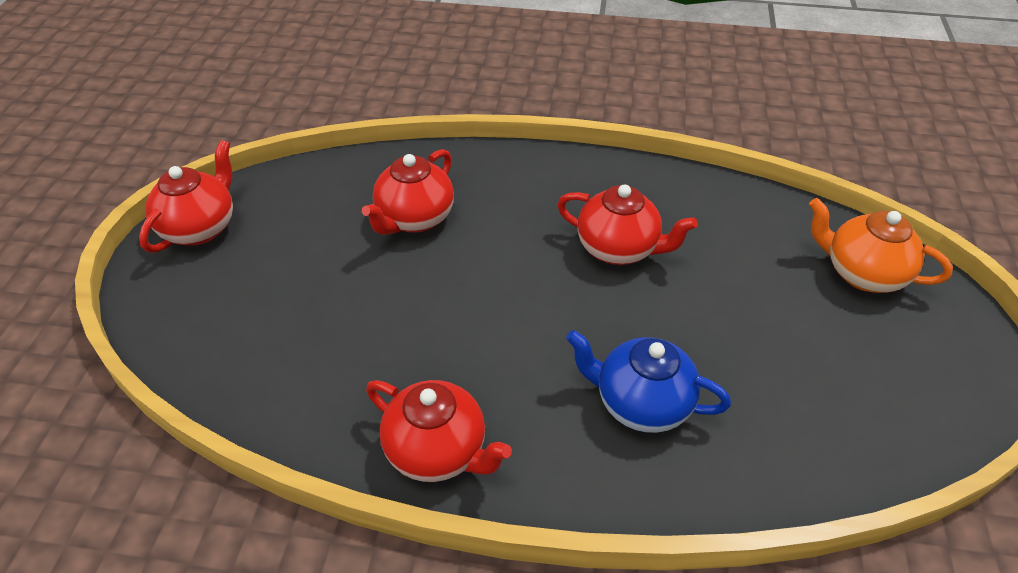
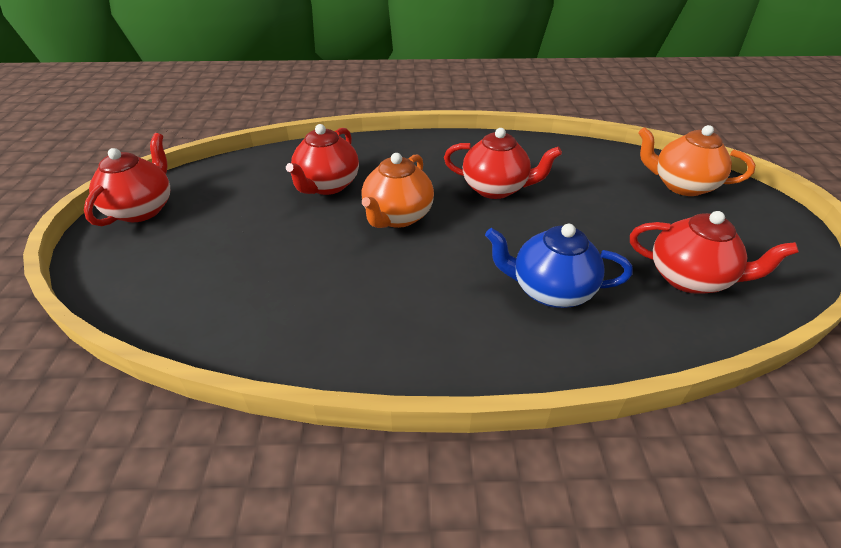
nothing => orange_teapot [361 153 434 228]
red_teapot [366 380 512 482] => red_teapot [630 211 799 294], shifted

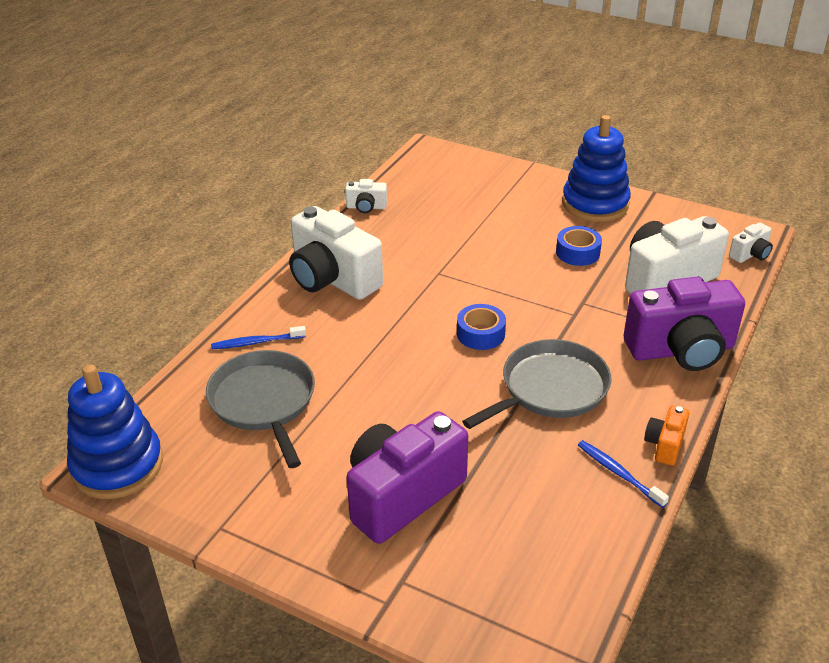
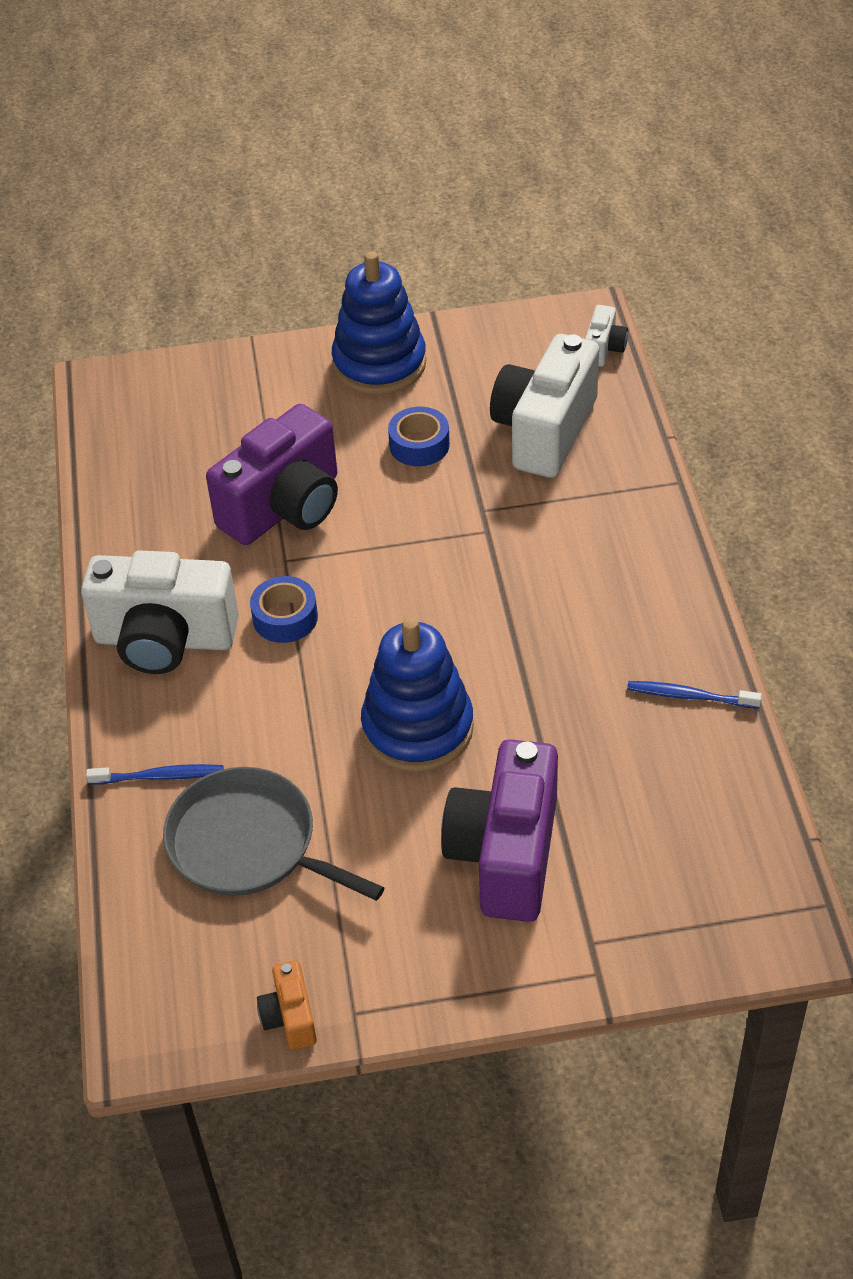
white_camera [345 179 387 213] => nothing
grey_pan [462 339 612 429] => nothing
blue_stacking_toy [67 364 163 499] => blue_stacking_toy [361 618 474 772], shifted
blue_tape [457 304 506 350] => blue_tape [250 576 318 643], shifted
purple_camera [624 277 745 371] => purple_camera [206 404 338 545], shifted
orange_camera [644 406 689 466] => orange_camera [257 960 317 1050], shifted
blue_toothbrush [211 326 306 349] => blue_toothbrush [86 764 224 785], 135 degrees counterclockwise

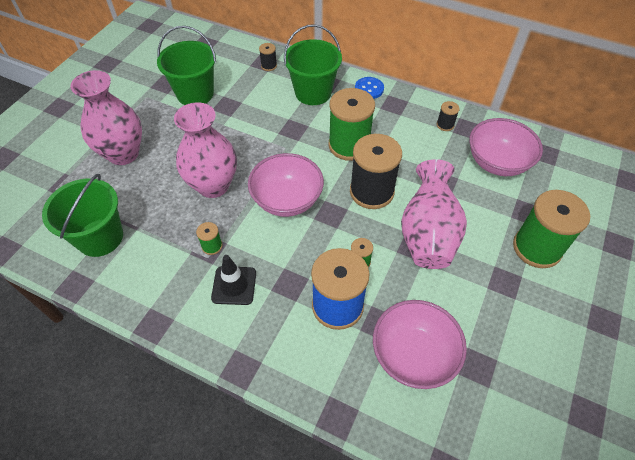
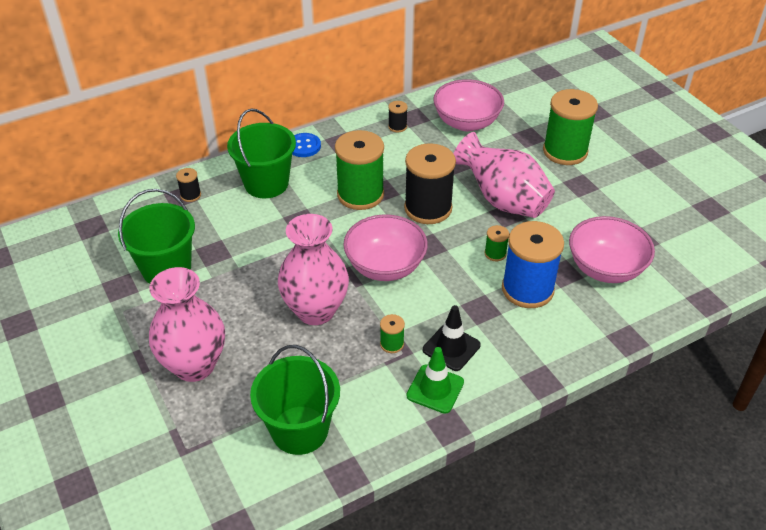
nothing => green_traffic_cone [406 347 464 414]

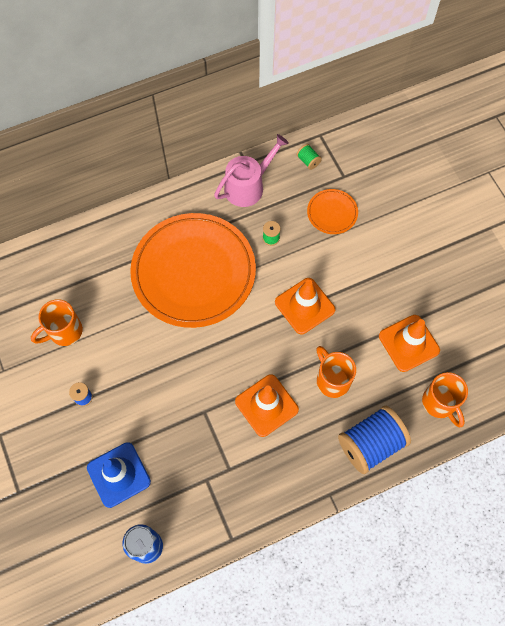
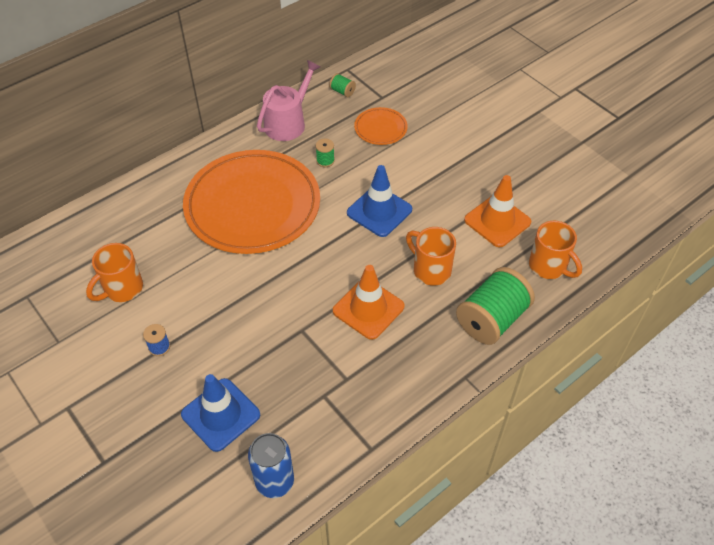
orange_traffic_cone [275 278 335 334] => blue_traffic_cone [347 165 412 237]
blue_spool [338 406 411 474] => green_spool [456 267 535 345]

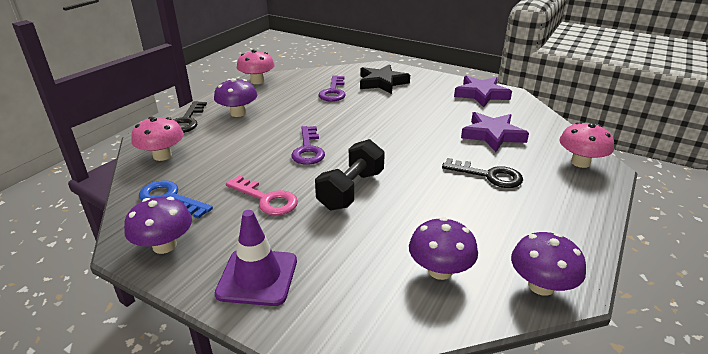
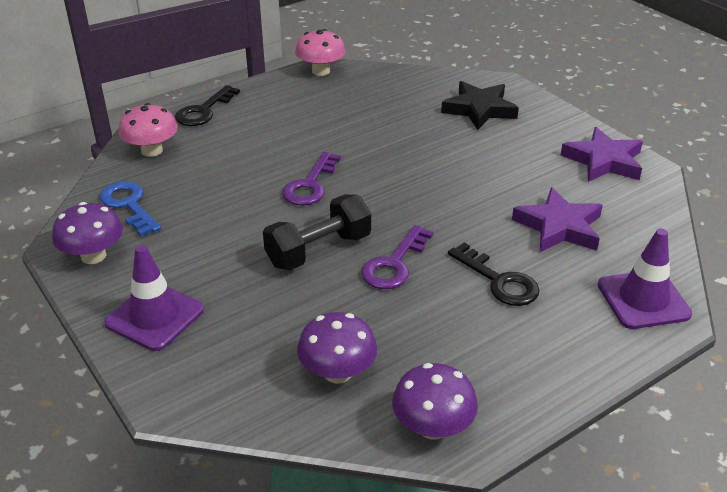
purple_mushroom [214 78 257 117] => nothing
pink_key [226 176 298 215] => nothing
purple_key [318 75 346 102] => purple_key [361 225 433 289], shifted
pink_mushroom [559 122 614 168] => purple_traffic_cone [598 229 692 329]

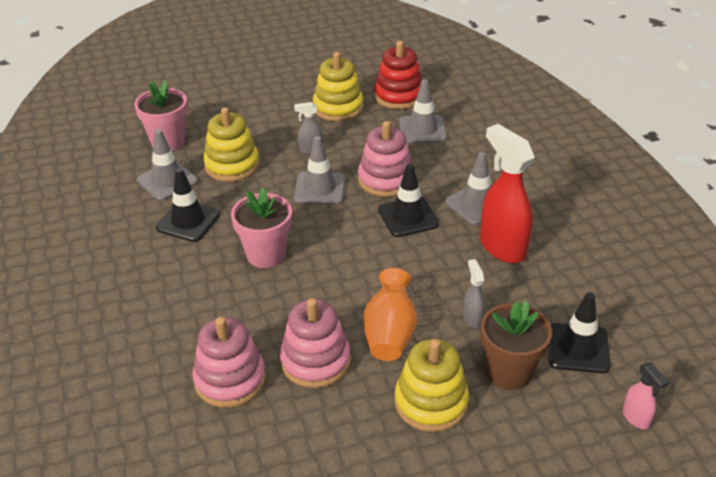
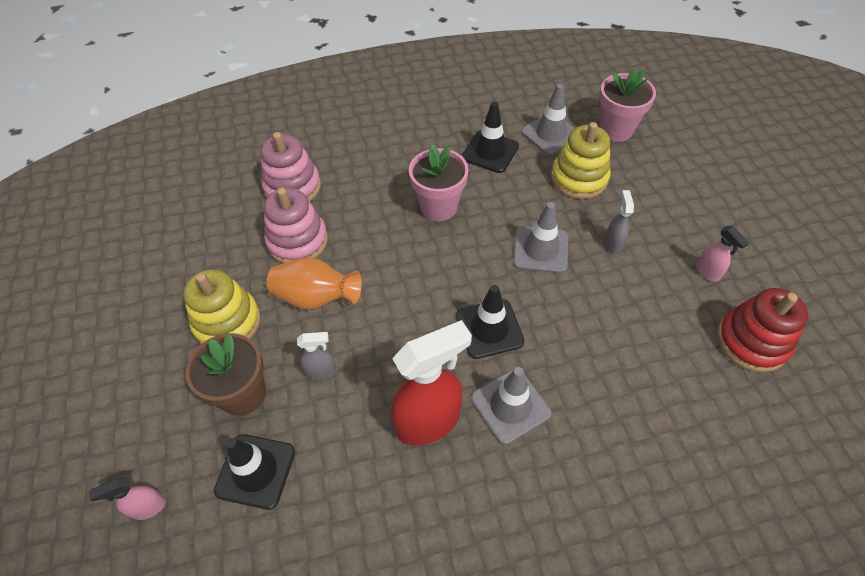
pink_stacking_toy [358 121 412 197] => nothing
grey_traffic_cone [399 79 447 144] => nothing
yellow_stacking_toy [313 52 363 121] => pink_spray_bottle [696 226 749 282]

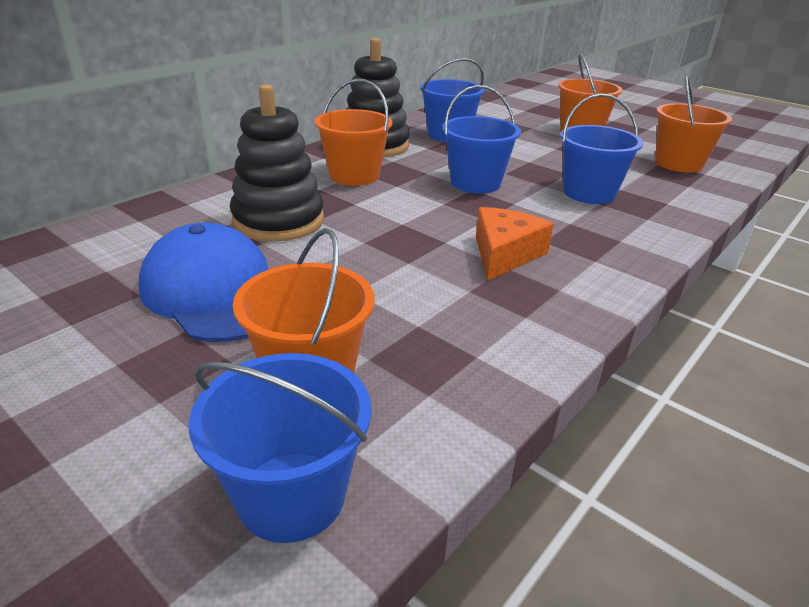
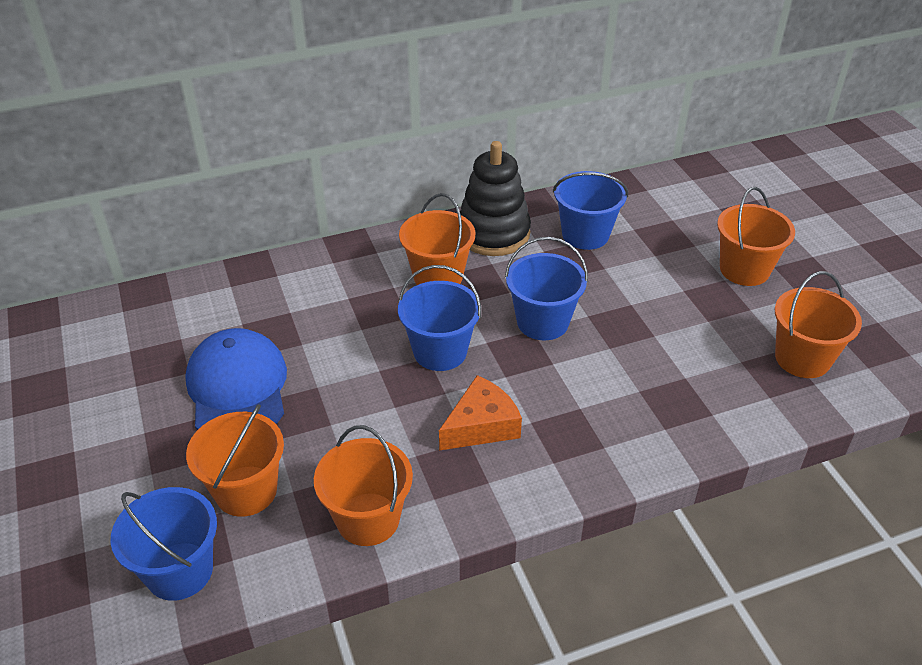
black_stacking_toy [230 84 324 242] => nothing
nothing => orange_bucket [314 425 413 546]
blue_bucket [560 93 643 204] => blue_bucket [398 265 481 371], shifted

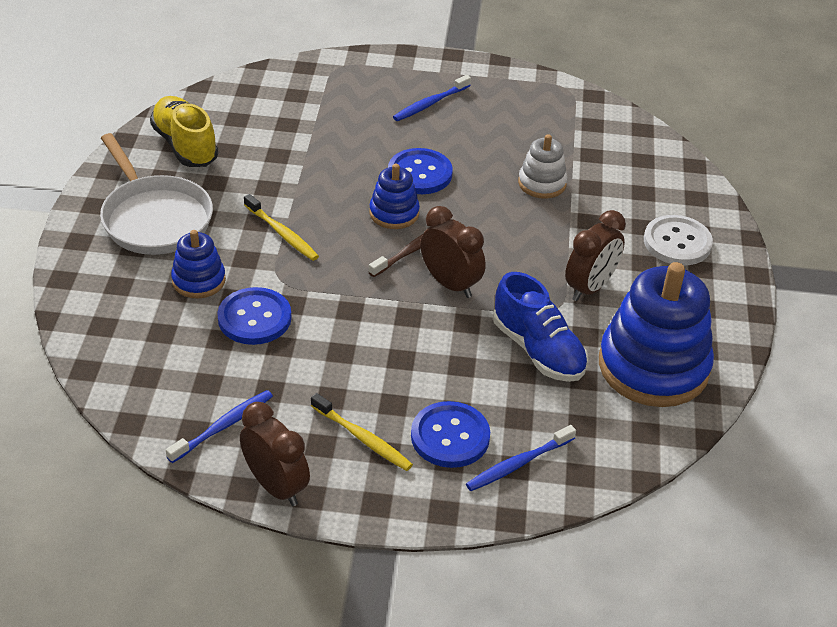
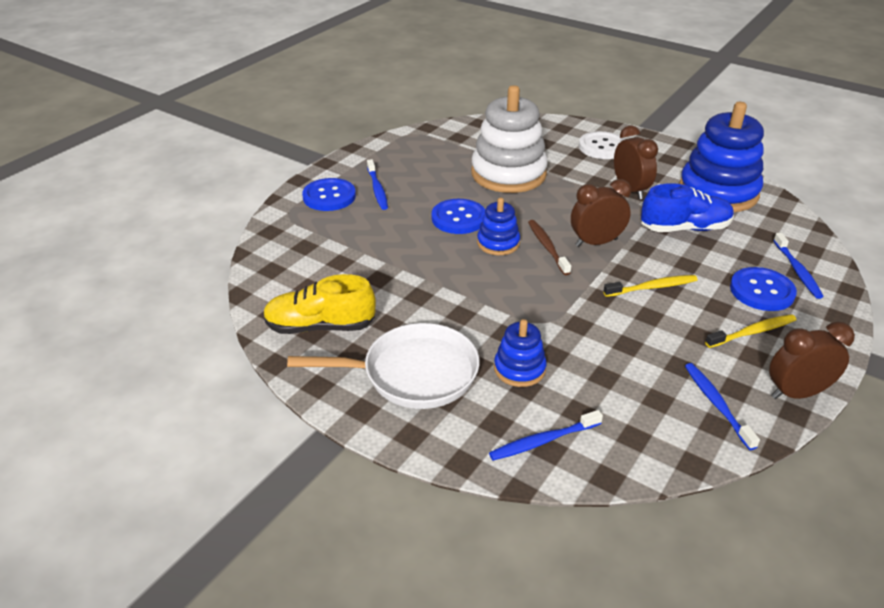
nothing => blue_toothbrush [489 410 603 461]
blue_button [217 287 292 345] => blue_button [302 178 356 211], shifted
yellow_toothbrush [244 194 319 261] => yellow_toothbrush [603 275 698 297], shifted
white_stacking_toy [518 135 567 199] => white_stacking_toy [471 85 548 193], x2.00

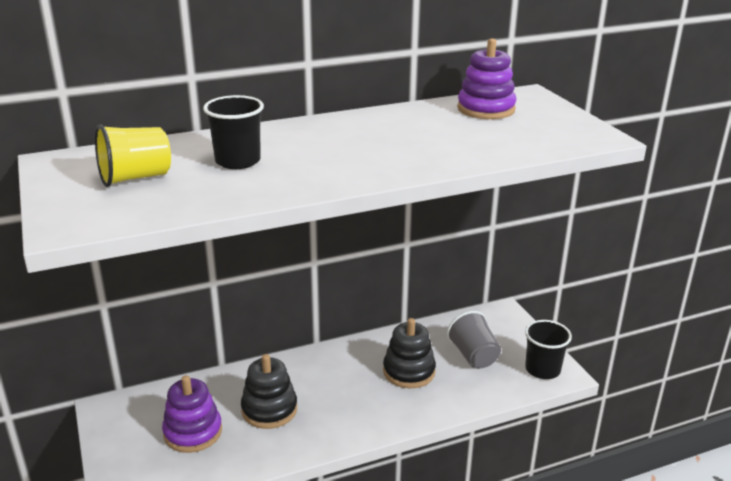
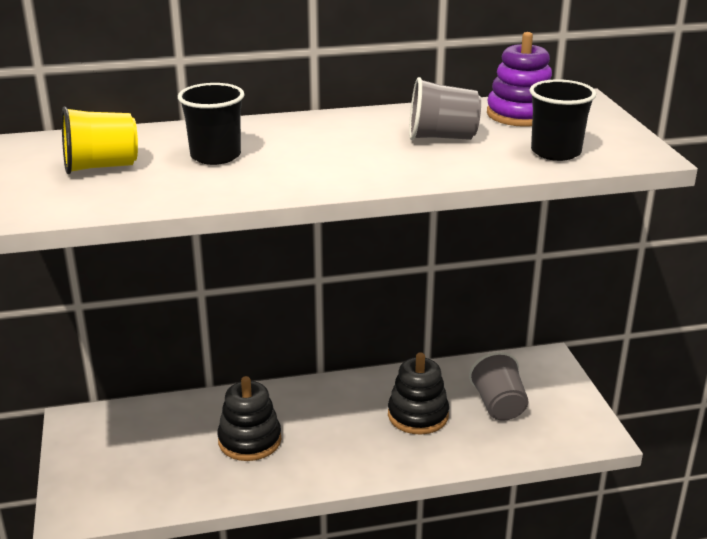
purple_stacking_toy [162 375 222 453] => nothing
nothing => grey_cup [409 77 481 140]
black_cup [525 320 572 379] => black_cup [530 79 596 161], shifted

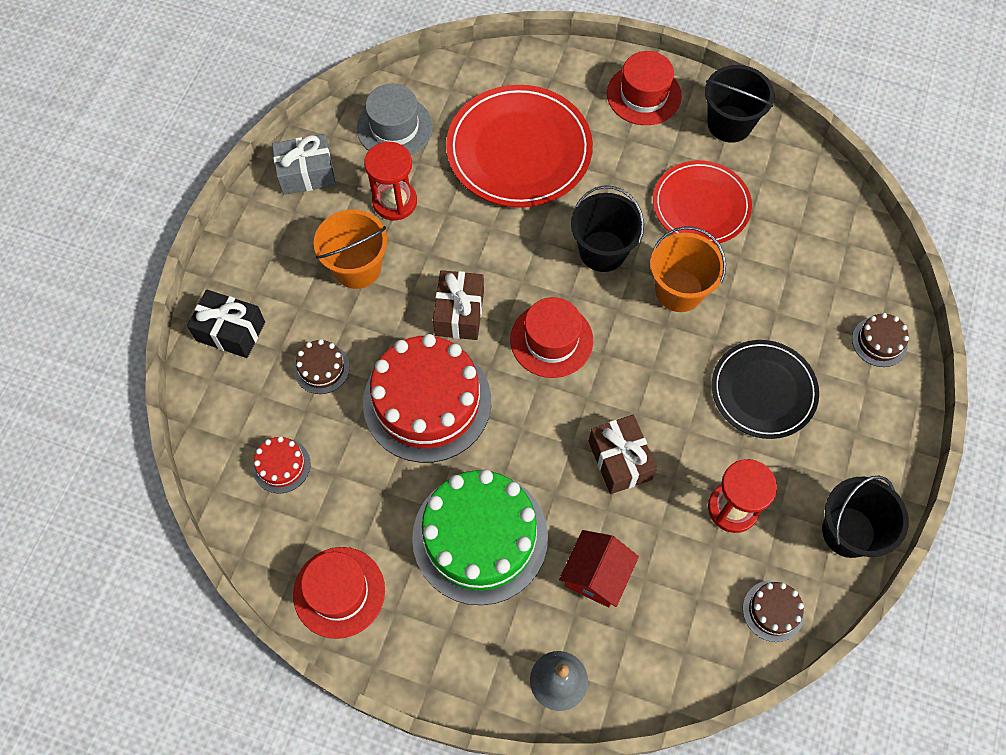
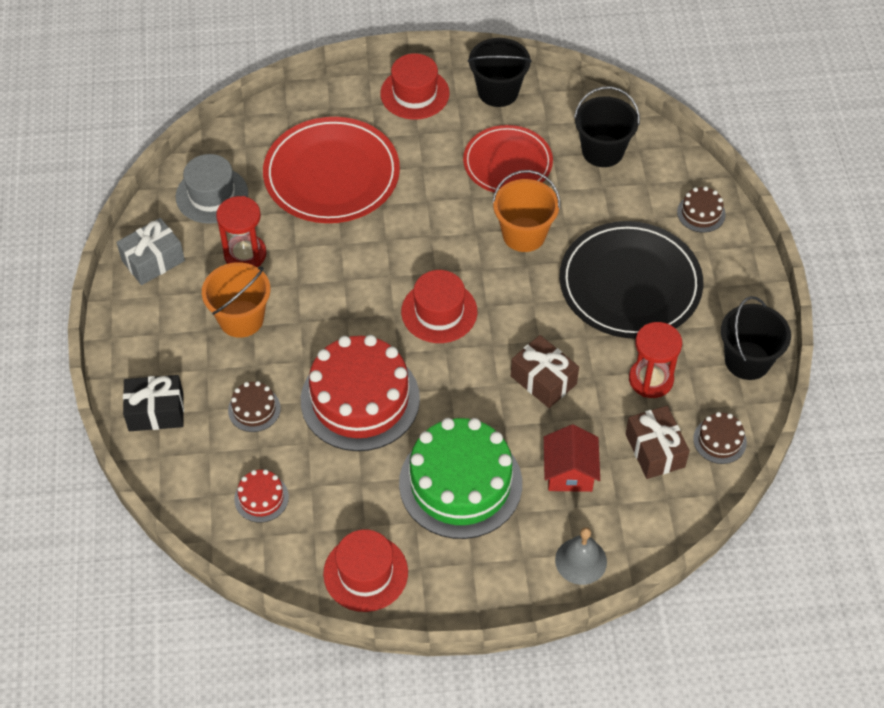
brown_gift [433 270 484 340] => brown_gift [626 406 690 479], shifted
black_bucket [571 185 644 272] => black_bucket [574 86 640 167], shifted
black_plate [712 340 819 439] => black_plate [559 221 703 339], x1.51

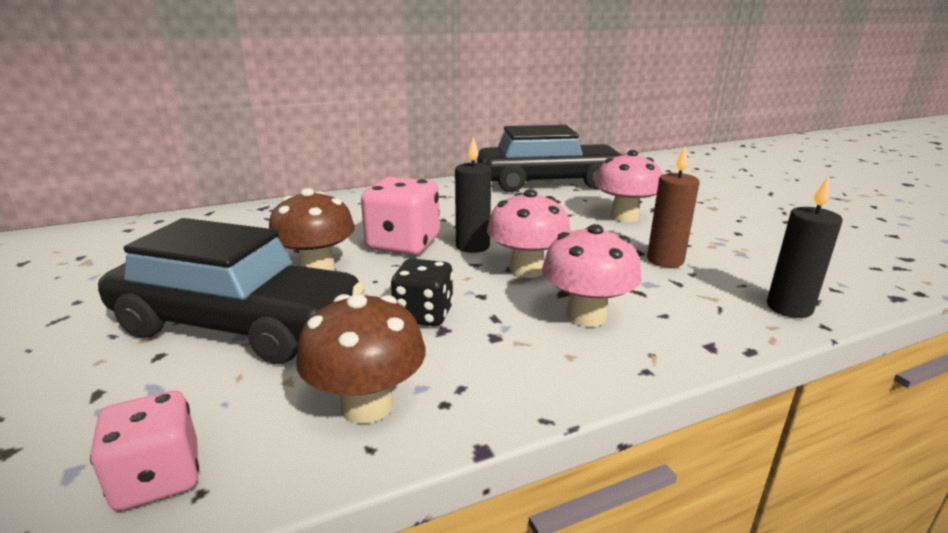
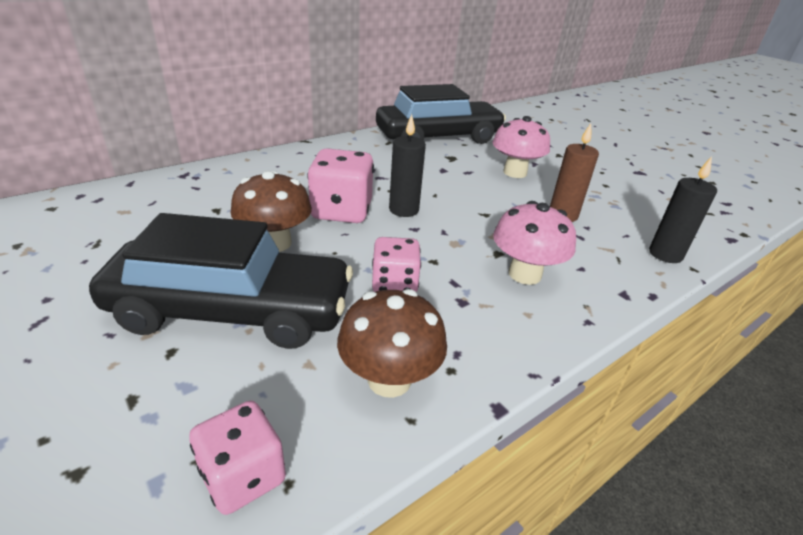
pink_mushroom [487 189 571 278] => nothing
black_dice [391 259 453 326] => pink_dice [372 237 421 292]

